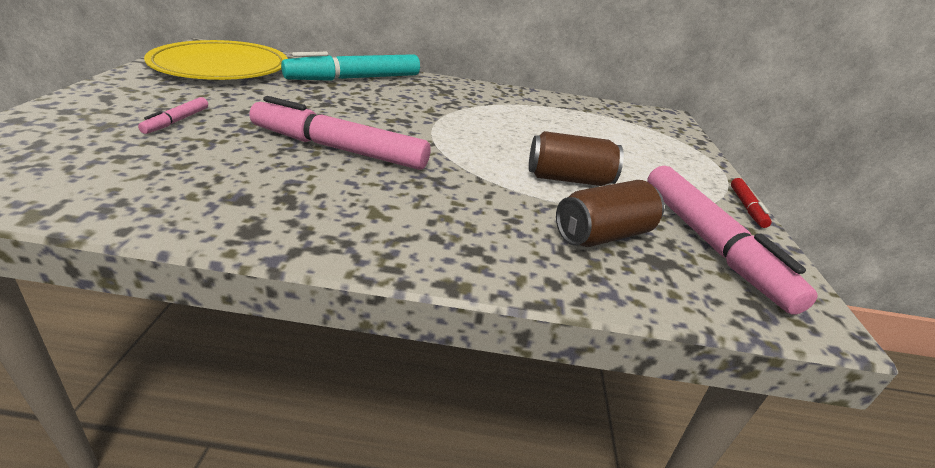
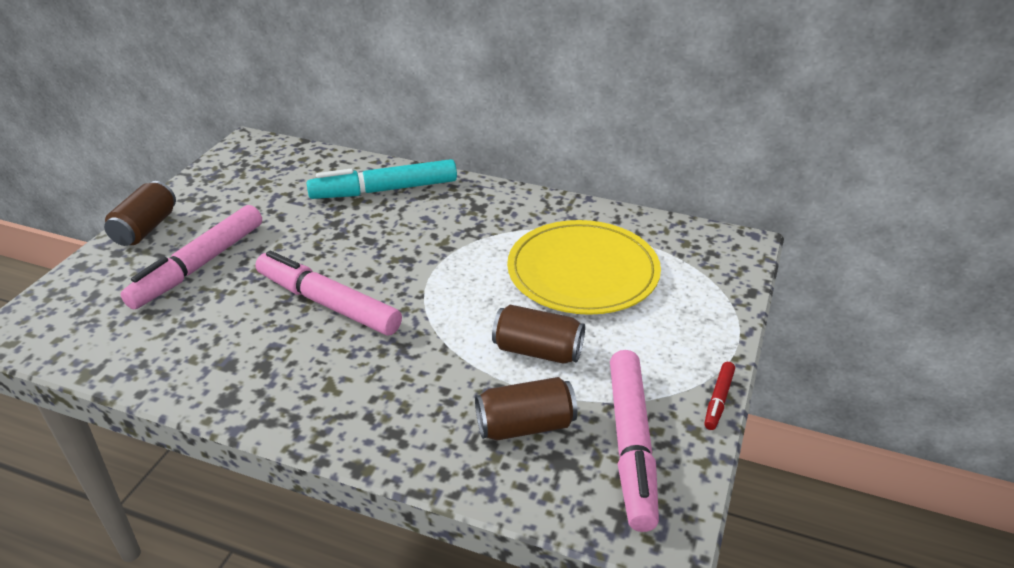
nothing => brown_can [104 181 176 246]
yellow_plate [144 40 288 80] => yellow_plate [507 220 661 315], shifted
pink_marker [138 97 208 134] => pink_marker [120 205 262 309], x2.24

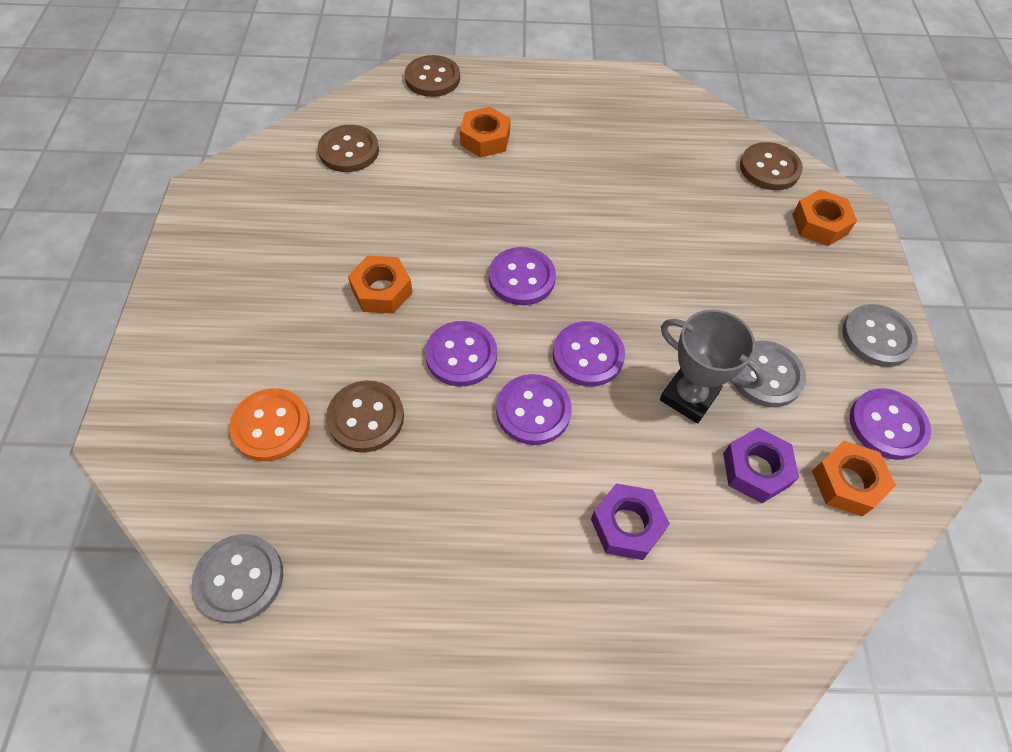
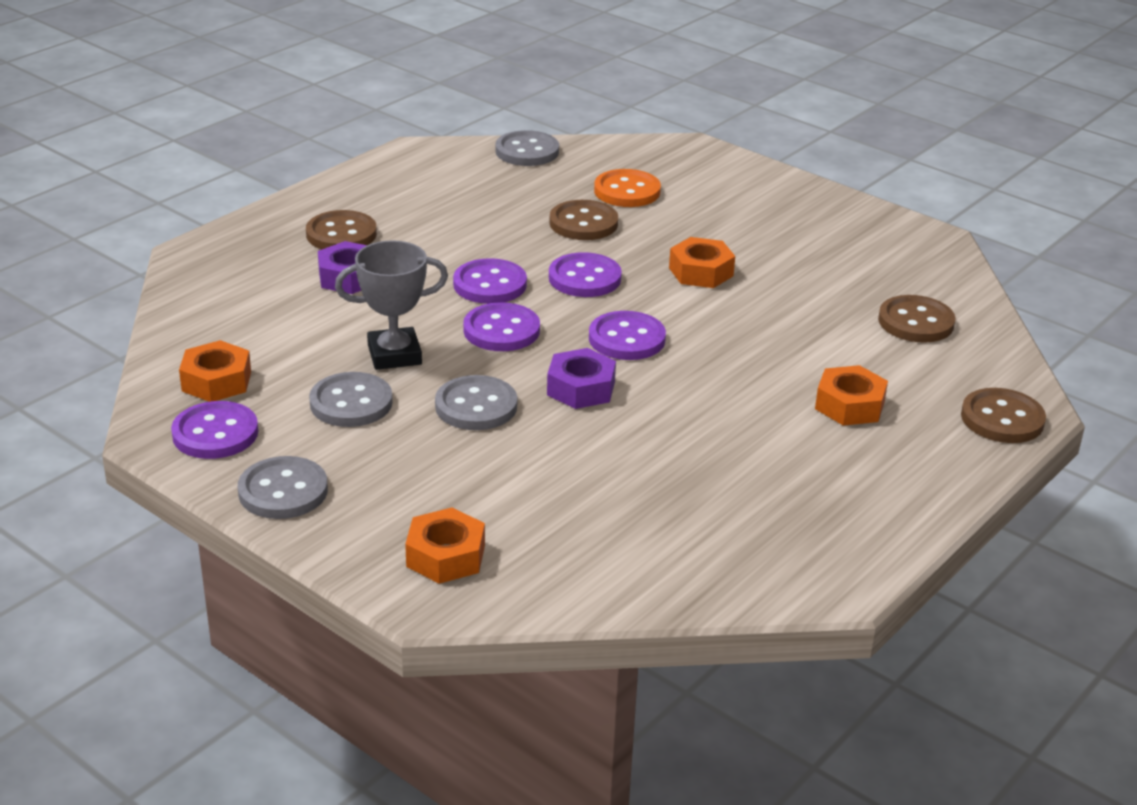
nothing => grey_button [435 375 517 430]
purple_nut [723 428 799 503] => purple_nut [547 348 616 409], shifted
brown_button [740 142 803 190] => brown_button [306 210 377 249], shifted

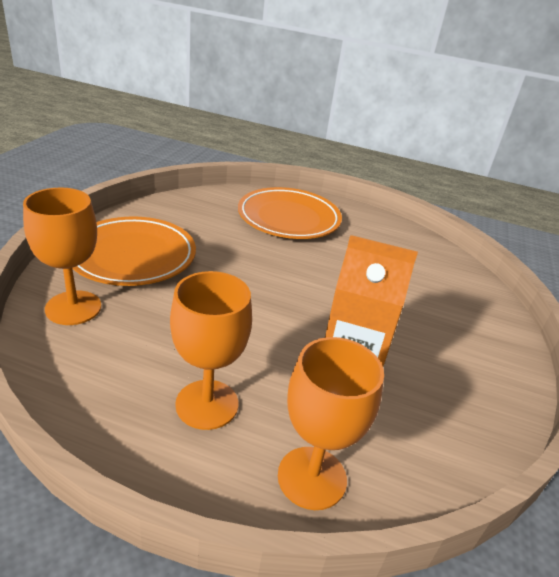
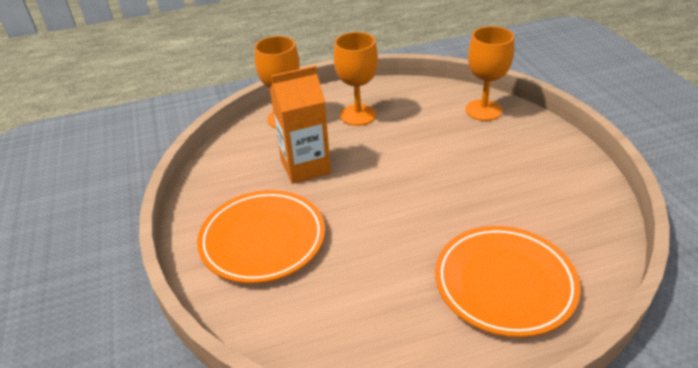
orange_plate [72 217 196 286] => orange_plate [197 190 325 283], shifted

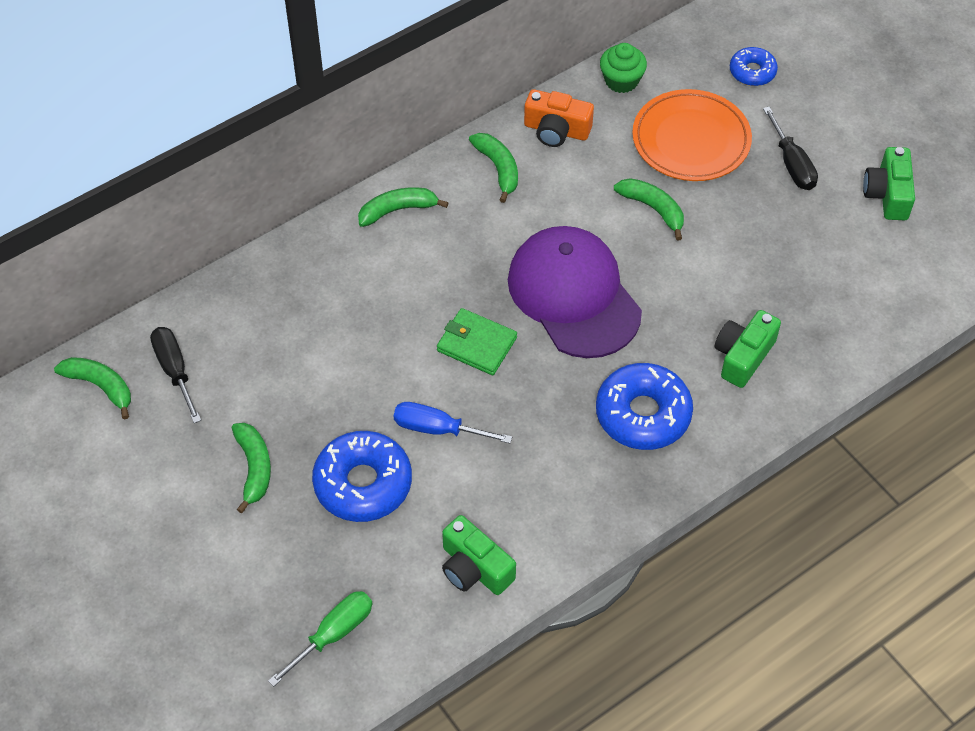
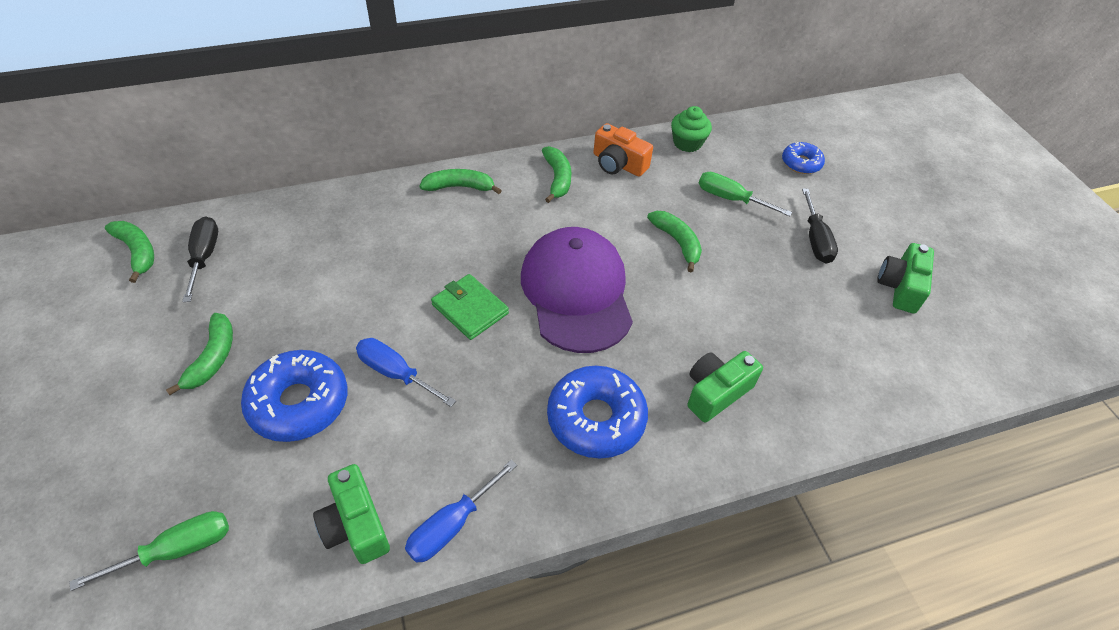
nothing => blue_screwdriver [405 460 517 563]
orange_plate [632 89 752 181] => green_screwdriver [698 172 792 216]

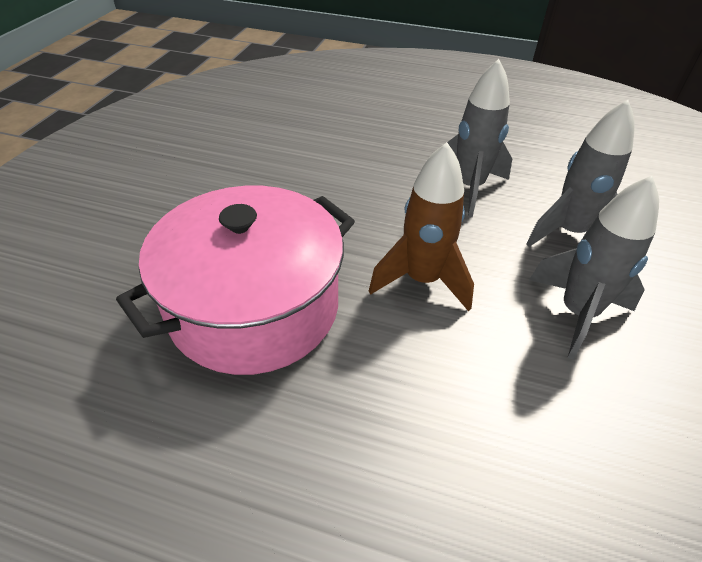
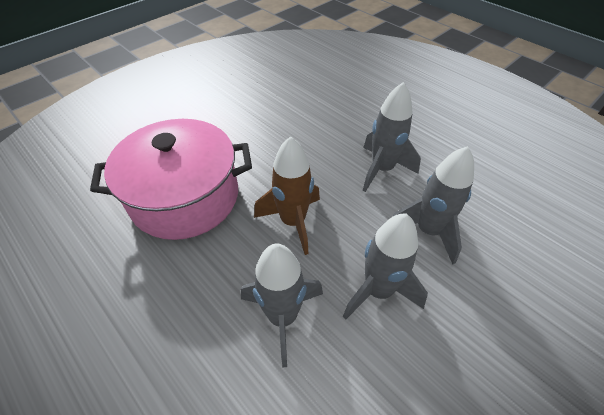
nothing => grey_rocket [241 244 323 367]

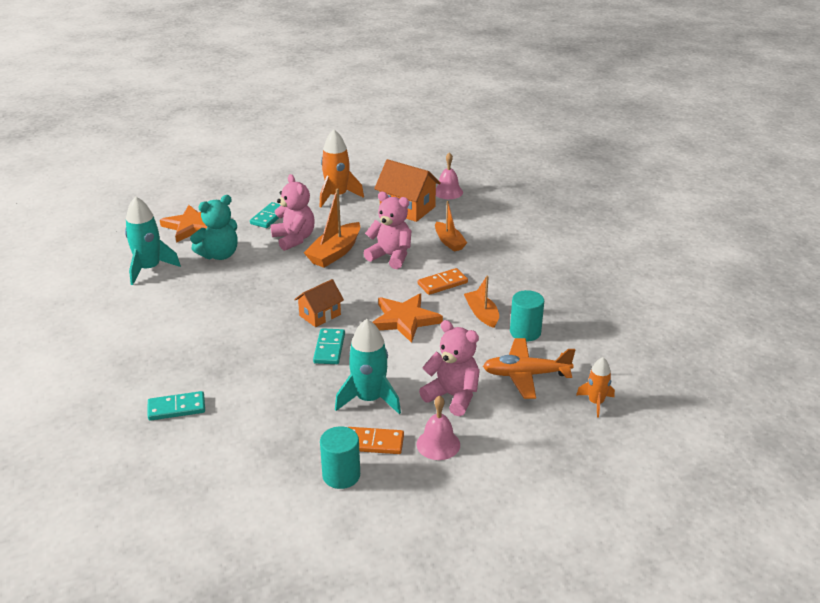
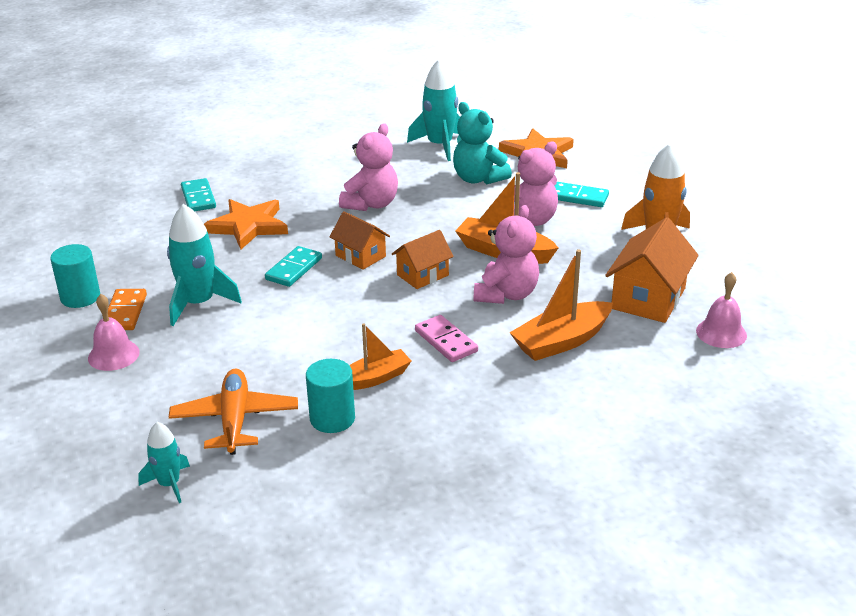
nothing => orange_house [392 230 454 289]
orange_star [373 293 443 343] => orange_star [204 199 288 249], shifted
pink_teddy_bear [419 320 480 416] => pink_teddy_bear [339 123 398 211], shifted
orange_domino [418 268 468 295] => pink_domino [415 315 478 362]
orange_rocket [576 357 615 418] => turquoise_rocket [138 422 190 503]
turquoise_domino [313 328 345 364] => turquoise_domino [265 246 322 287], 60 degrees counterclockwise
orange_boat [435 201 467 252] => orange_boat [509 249 613 361], x1.52

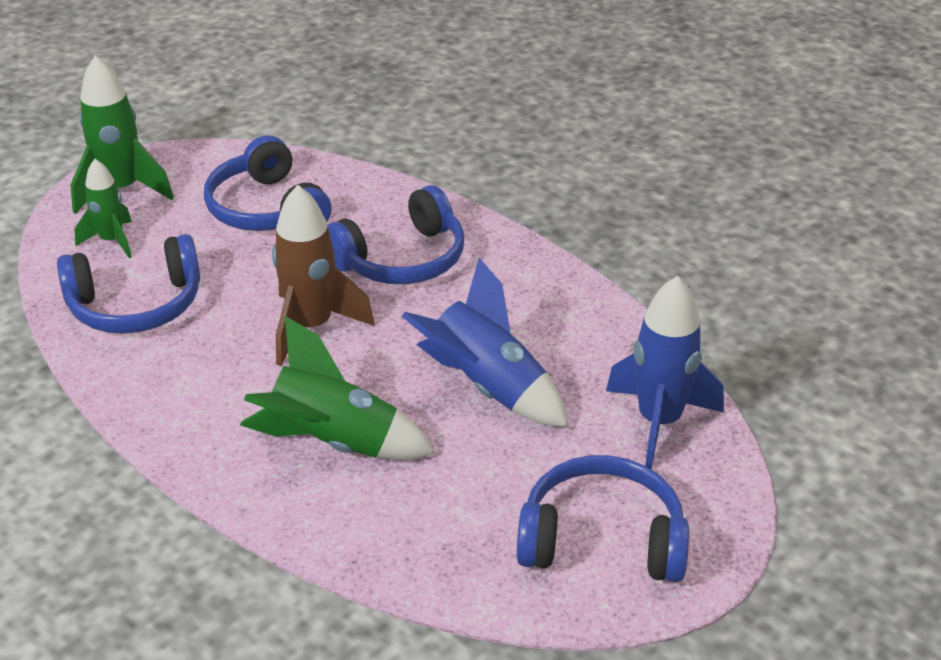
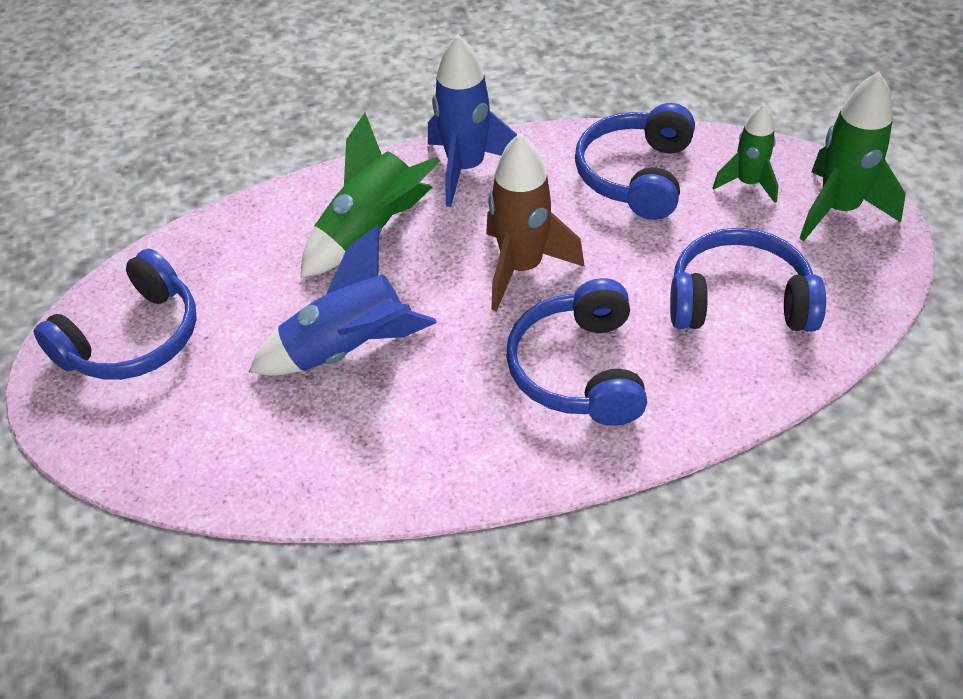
blue_rocket [606 275 724 469] => blue_rocket [428 34 517 207], shifted

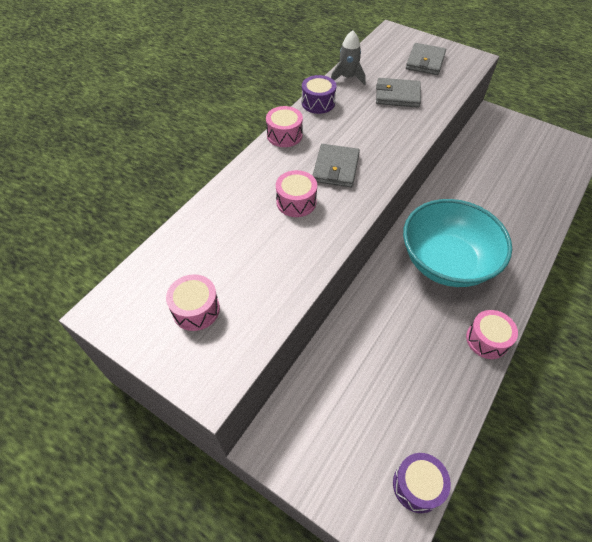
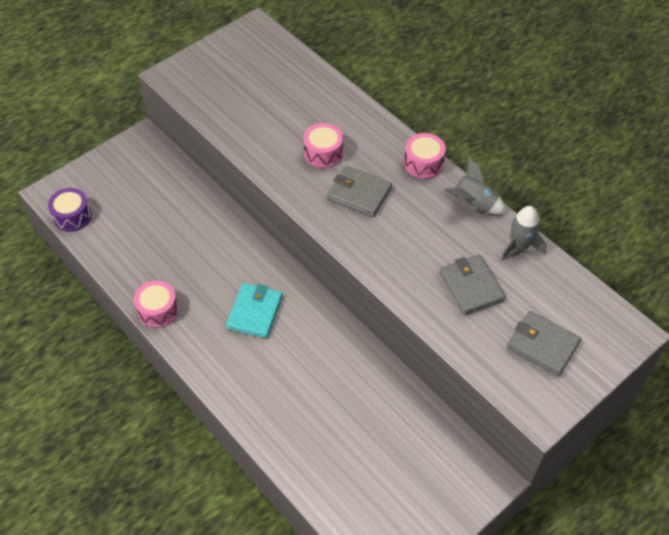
pink_drum [166 274 220 331] => nothing
purple_drum [302 75 336 114] => grey_rocket [444 158 507 215]
turquoise_bowl [403 199 512 287] => turquoise_wallet [226 283 283 338]
grey_wallet [376 78 421 107] => grey_wallet [439 254 506 315], 45 degrees counterclockwise

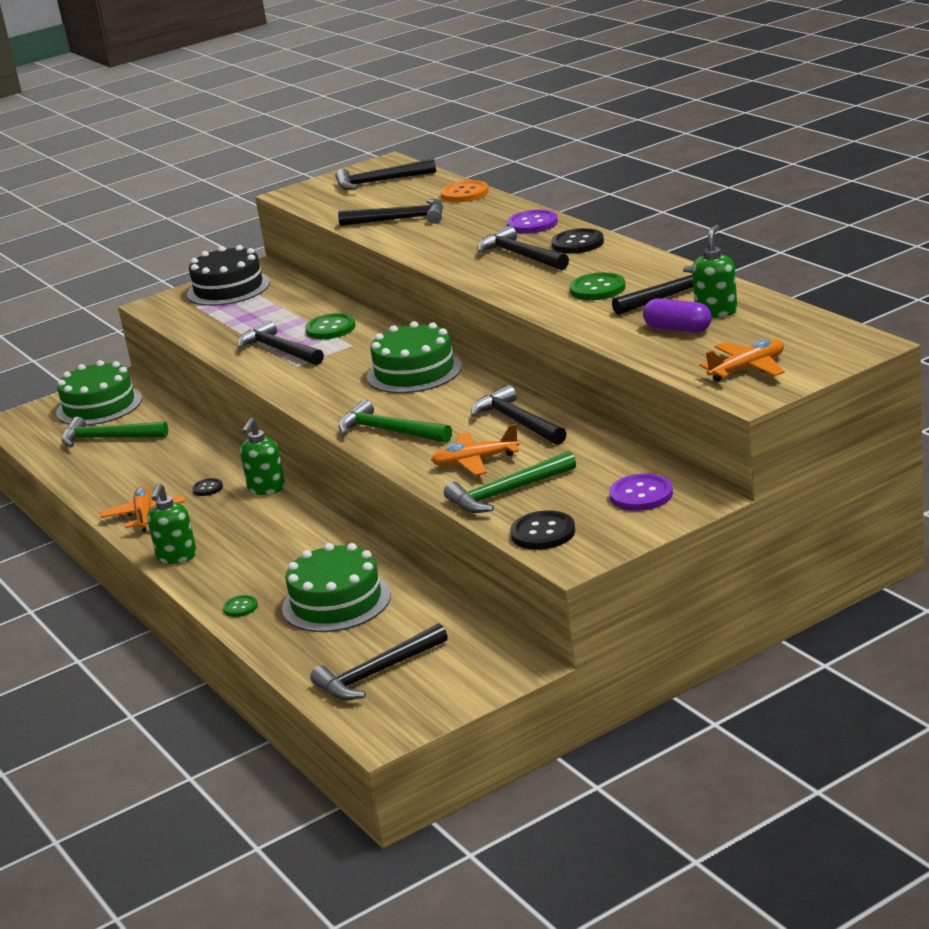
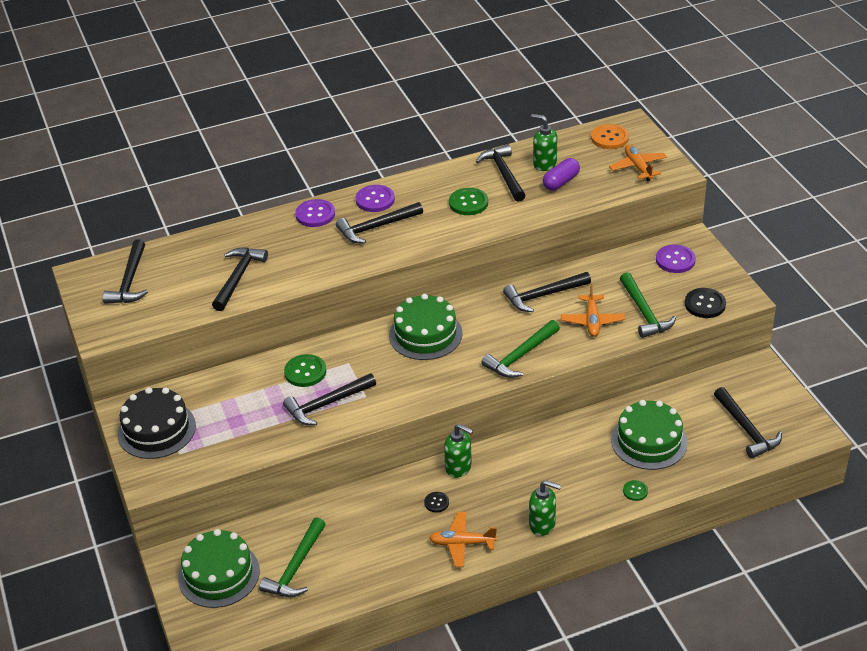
orange_button [441 180 489 202] => orange_button [591 124 629 149], shifted
black_button [551 228 604 254] => purple_button [356 185 395 212]

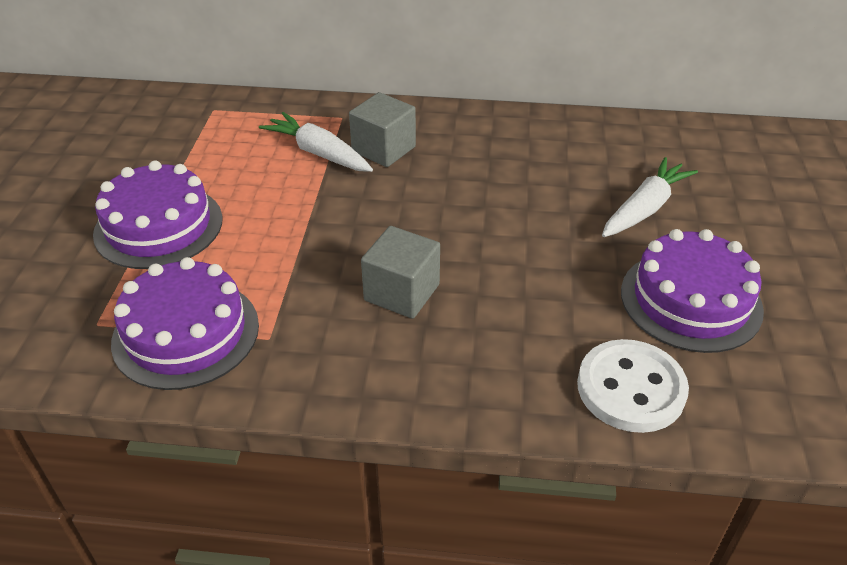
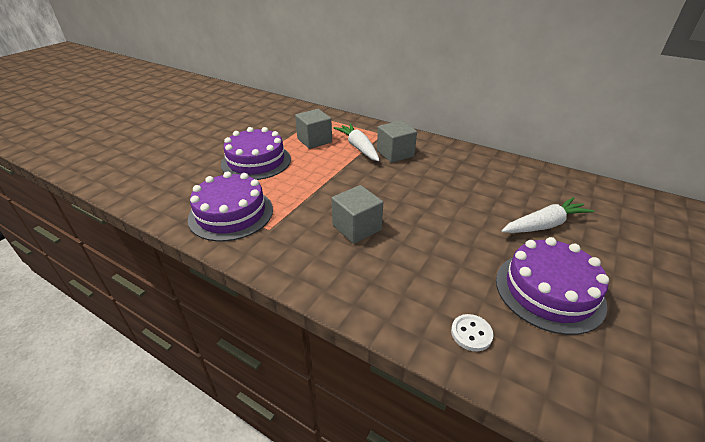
nothing => grey_cube [295 109 332 149]
white_button [577 339 689 433] => white_button [451 314 493 351], x0.51

